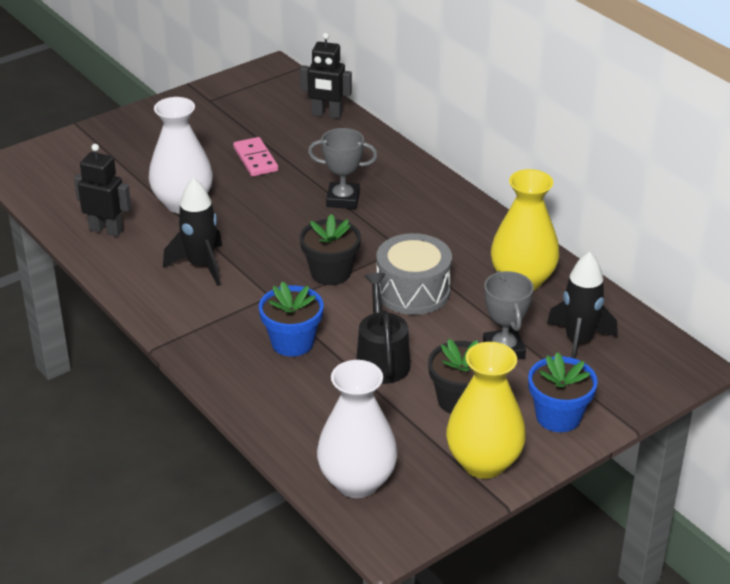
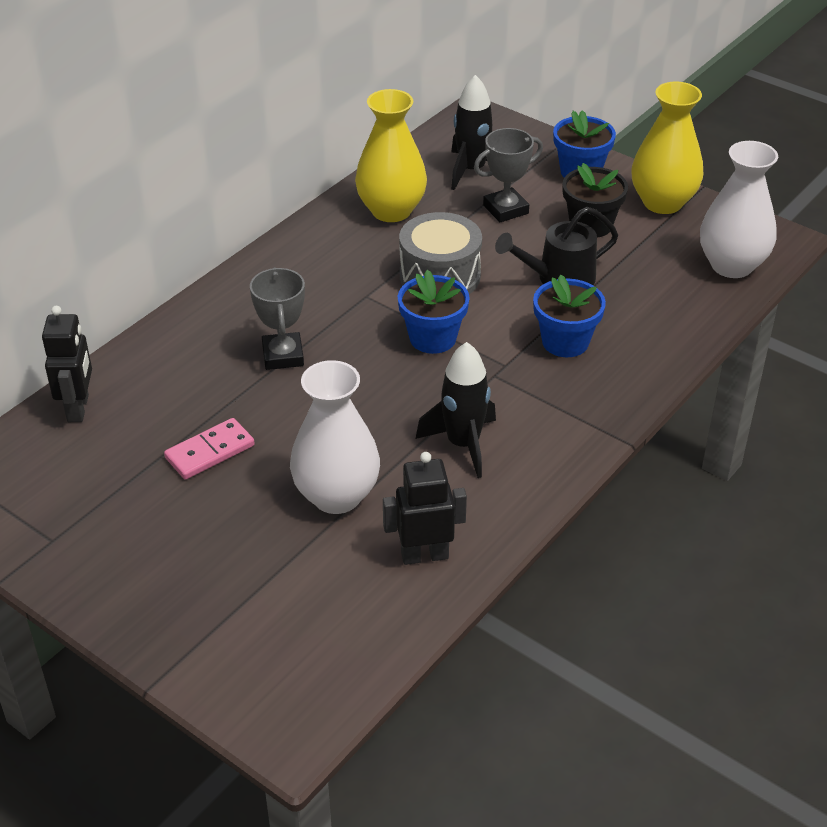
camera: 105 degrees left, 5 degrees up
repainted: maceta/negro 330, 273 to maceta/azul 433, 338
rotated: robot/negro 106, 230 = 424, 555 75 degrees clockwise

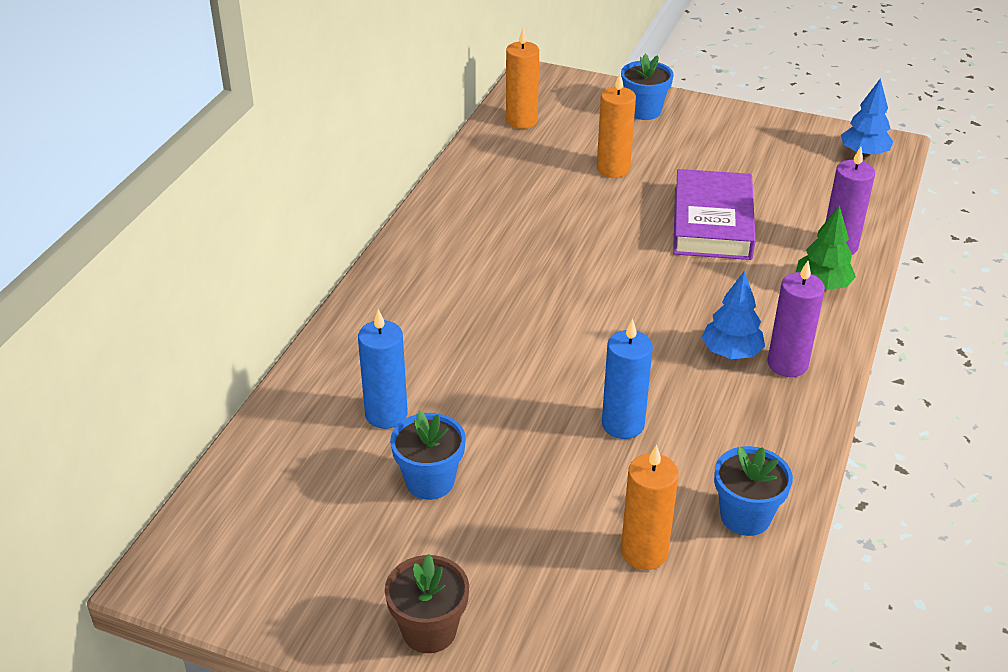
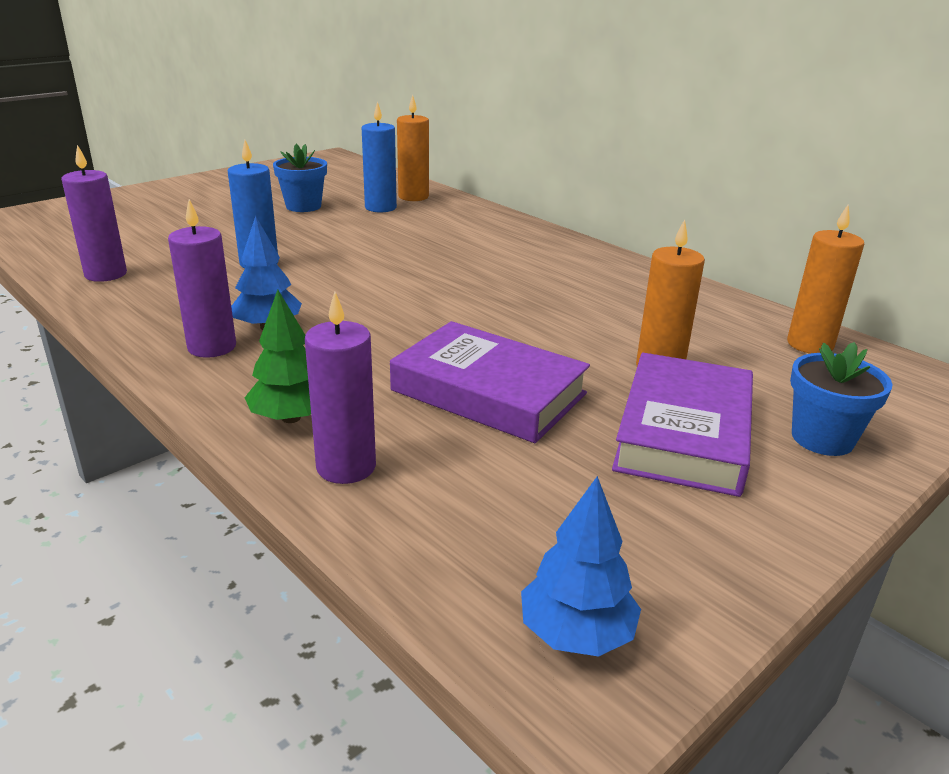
camera: 115 degrees right, 10 degrees down
gone: maceta/marrón 429, 630
new: libro/morado 683, 433
shifted: vela/naranja 644, 552 to 413, 197
swapped: maceta/azul 745, 516 to vela/morado 106, 274

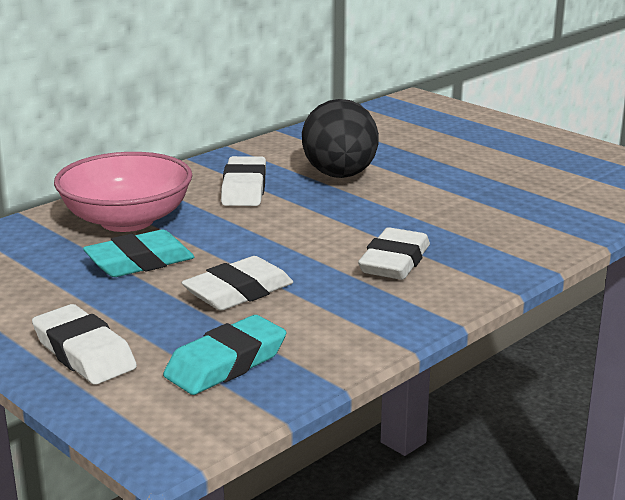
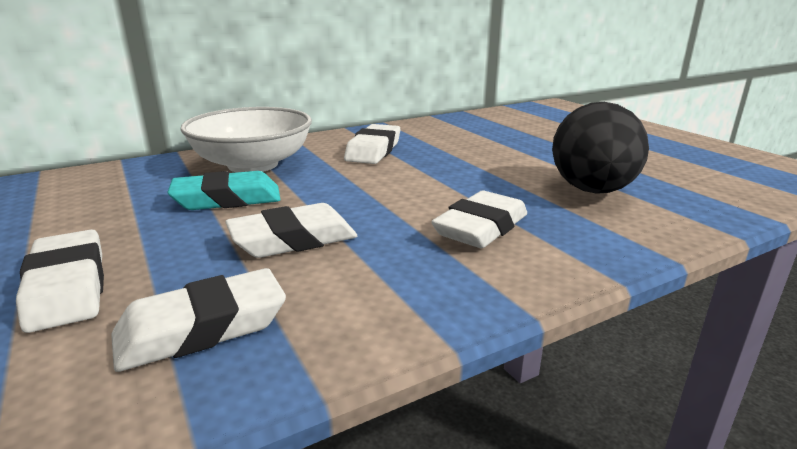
camera: 15 degrees right, 0 degrees up
shifted: huevo/negro 340, 175 to 592, 191
repainted: cuenco/rosa 127, 220 to cuenco/blanco 253, 165; goma de borrar/turquesa 226, 364 to goma de borrar/blanco 202, 328

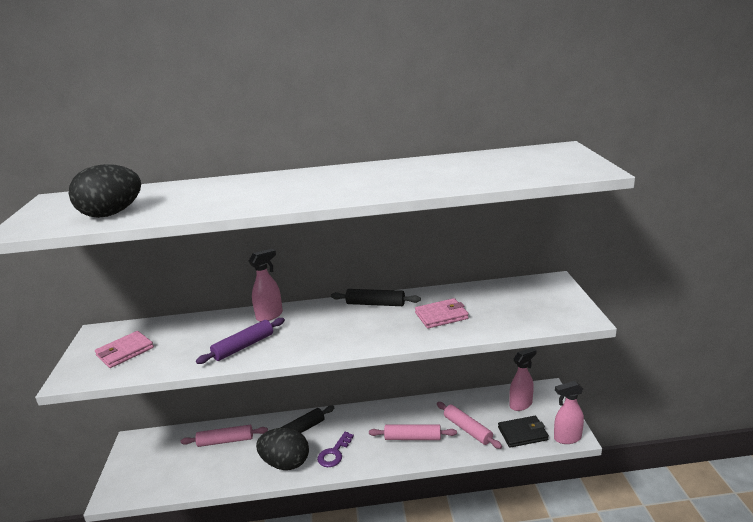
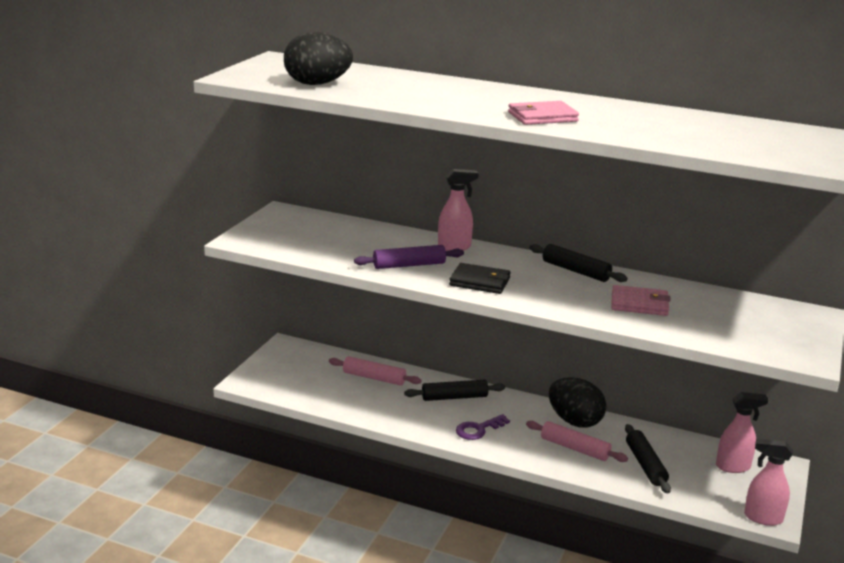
camera: 25 degrees right, 0 degrees up
shifted: cartera/rosa 125, 352 to 542, 117; huevo/negro 285, 463 to 574, 421; cartera/negro 523, 433 to 480, 282
repainted: rodillo/rosa 467, 429 to rodillo/negro 645, 465

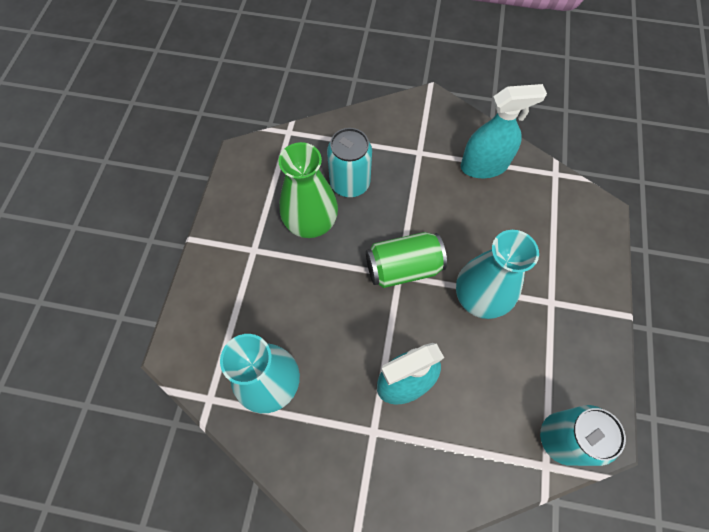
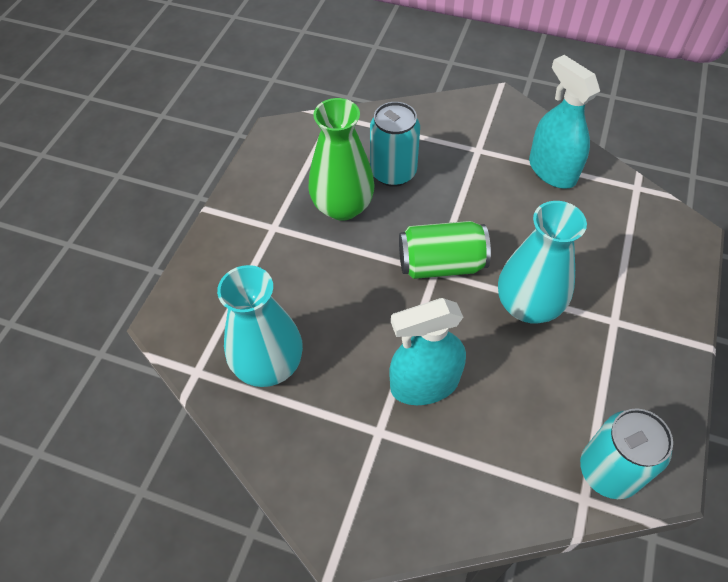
camera: 10 degrees right, 10 degrees down
rotated: pulverizador/turquesa 484, 165 = 552, 170 120 degrees counterclockwise

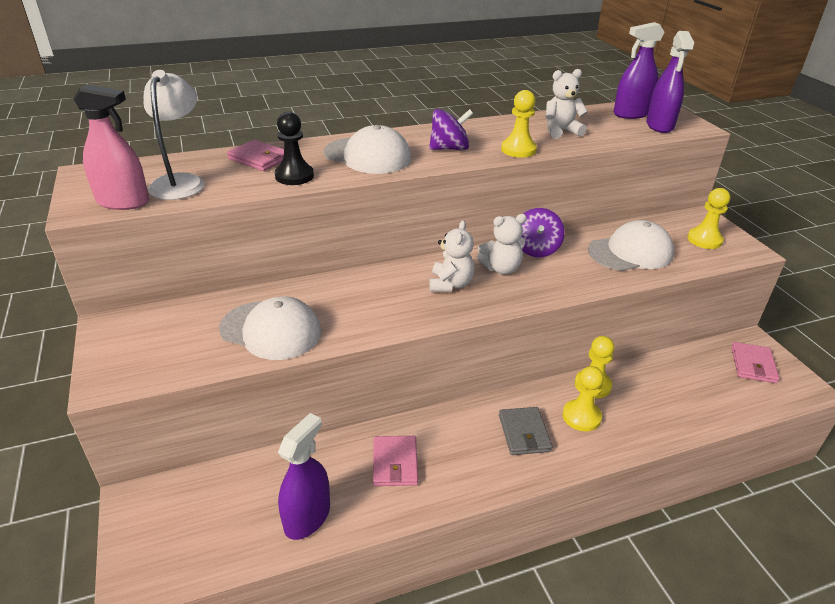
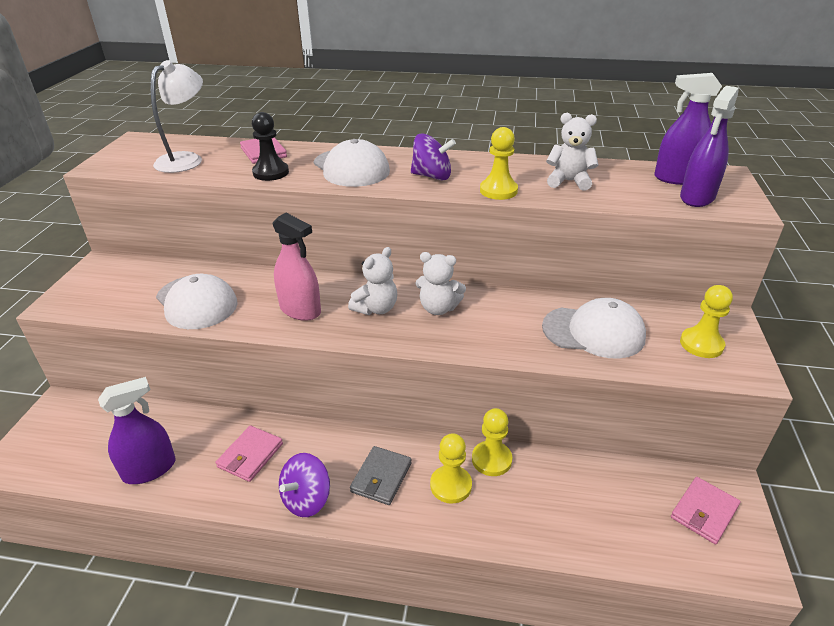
camera: 30 degrees right, 0 degrees up
shifted: pulverizador/rosa 123, 202 to 300, 310; peonza/morado 536, 249 to 307, 499

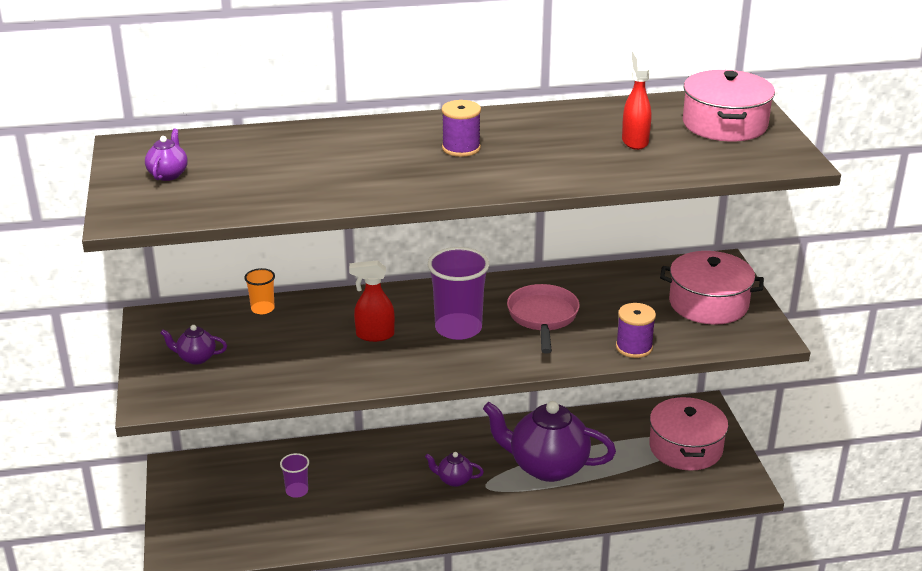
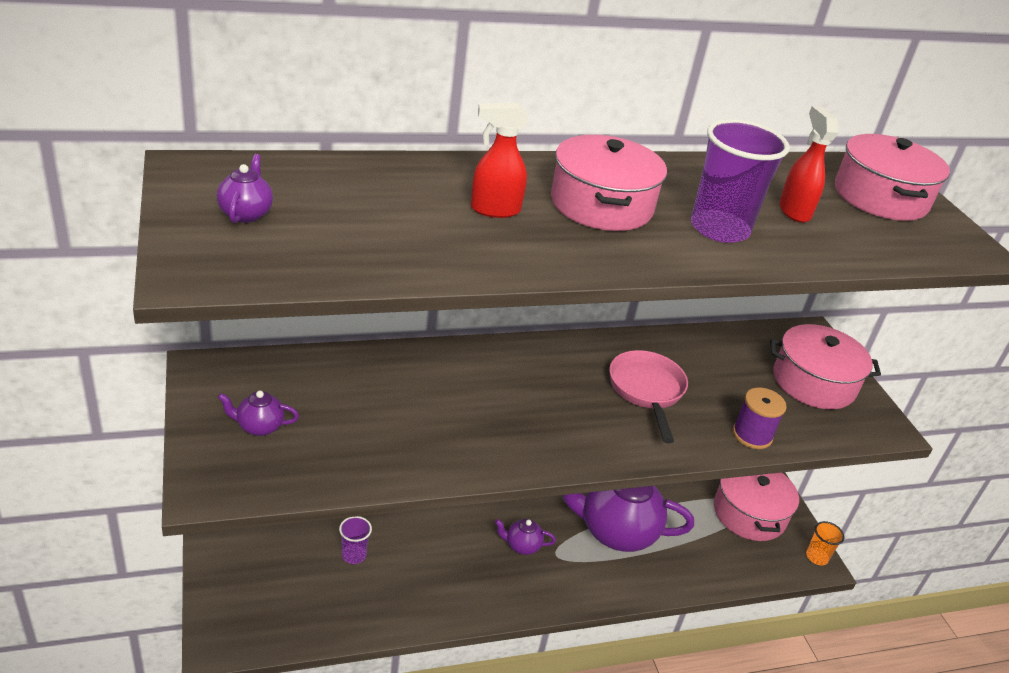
camera: 10 degrees left, 5 degrees up
shifted: vaso/naranja 262, 309 to 816, 557; pulverizador/rojo 374, 335 to 494, 210; vaso/morado 458, 328 to 719, 229
swapped: carrete/morado 461, 148 to olla/rosa 601, 205

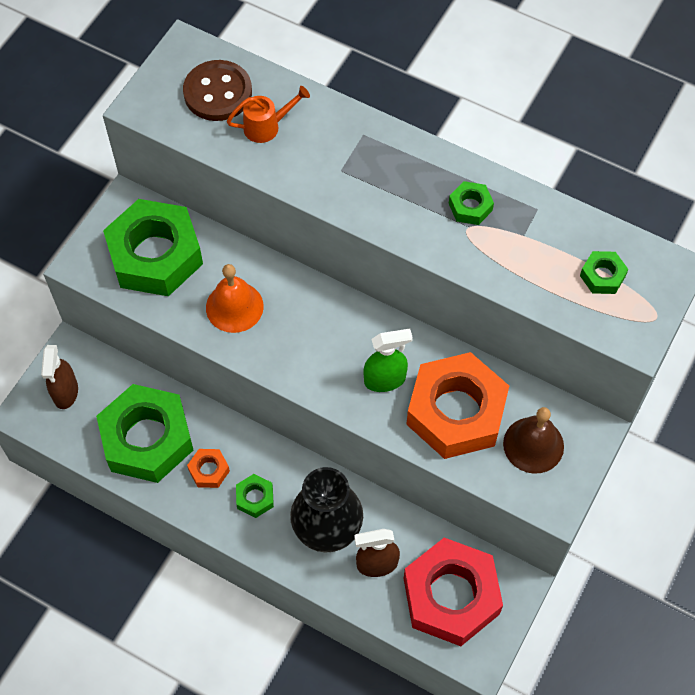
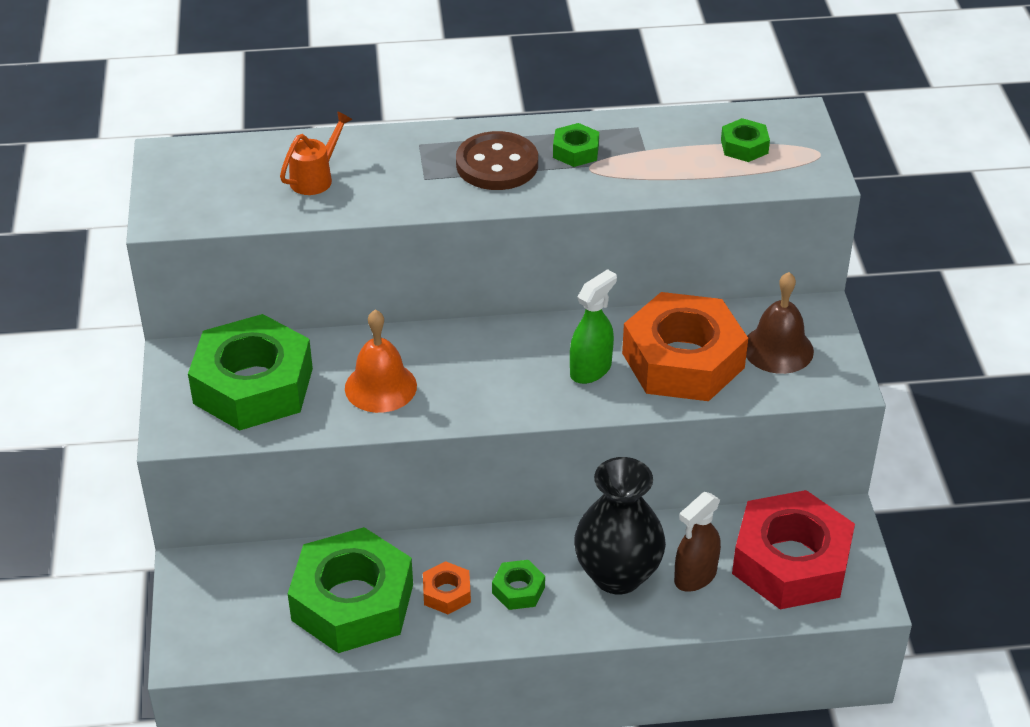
camera: 35 degrees left, 20 degrees down
gone: pulverizador/marrón 65, 392
shifted: botón/marrón 218, 93 to 497, 164

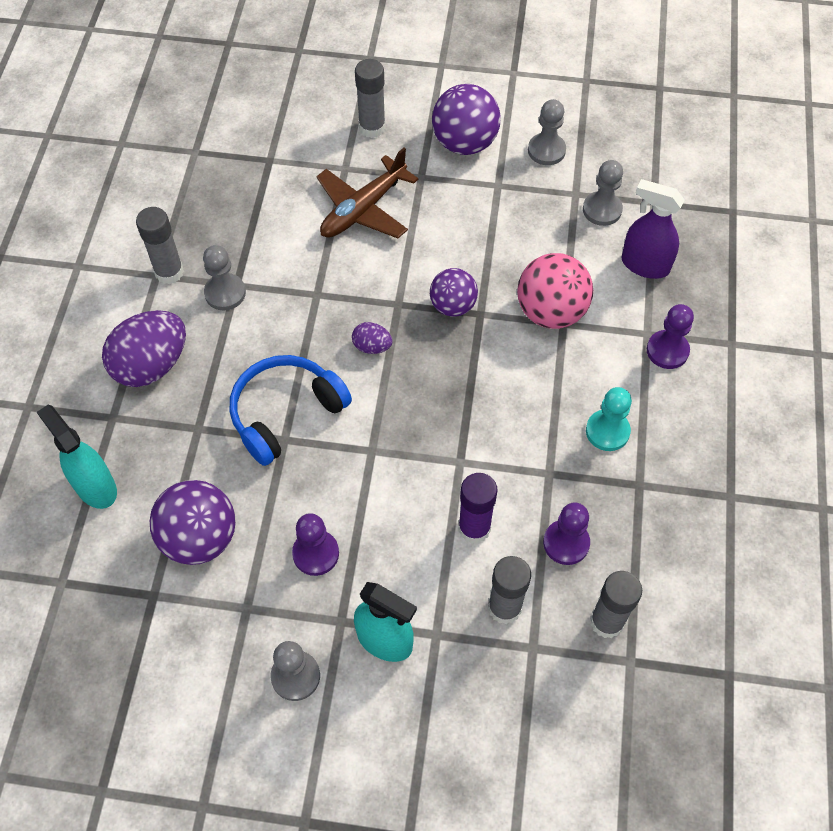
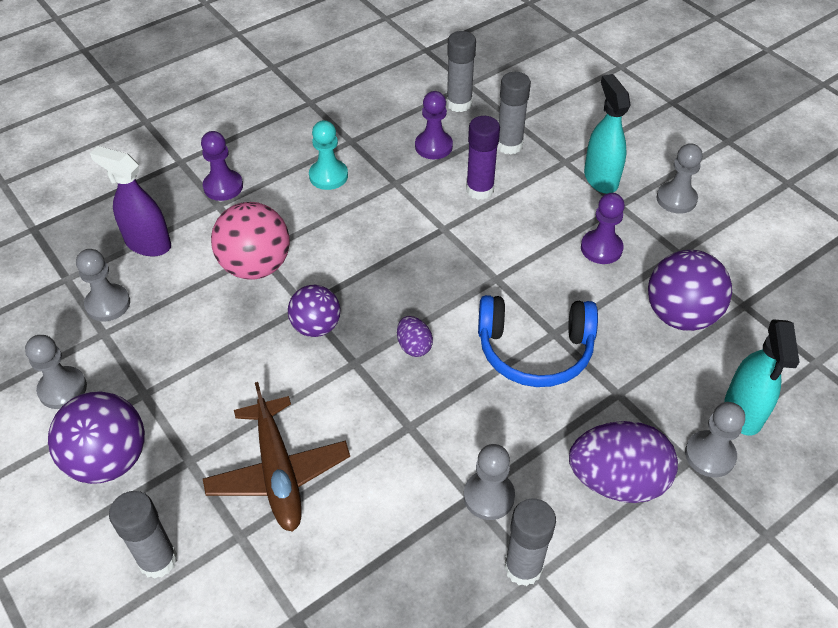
camera: 135 degrees left, 10 degrees down
new: peón/gris 710, 455
rotated: avión/marrón 363, 209 = 278, 473 75 degrees clockwise; pulverizador/morado 644, 265 = 148, 244 135 degrees clockwise

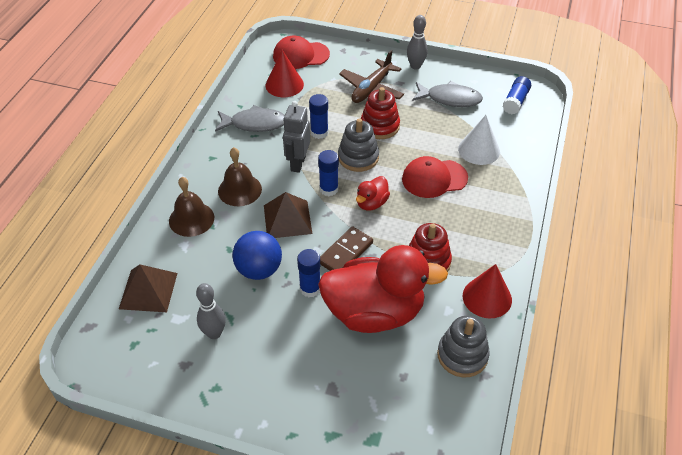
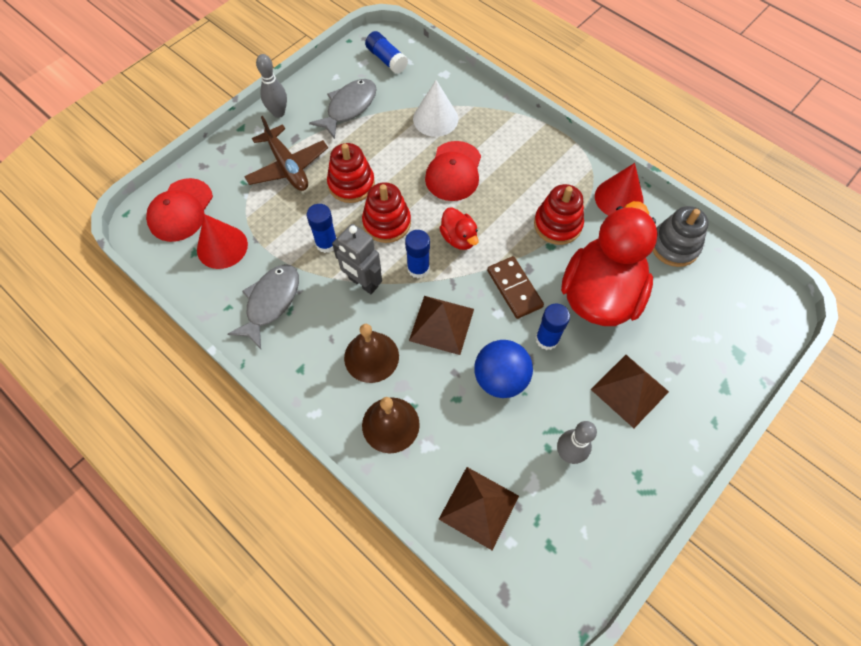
camera: 65 degrees left, 15 degrees up
new: pirámide/marrón 630, 390
repainted: juguete apilable/gris 358, 157 to juguete apilable/rojo 387, 223

